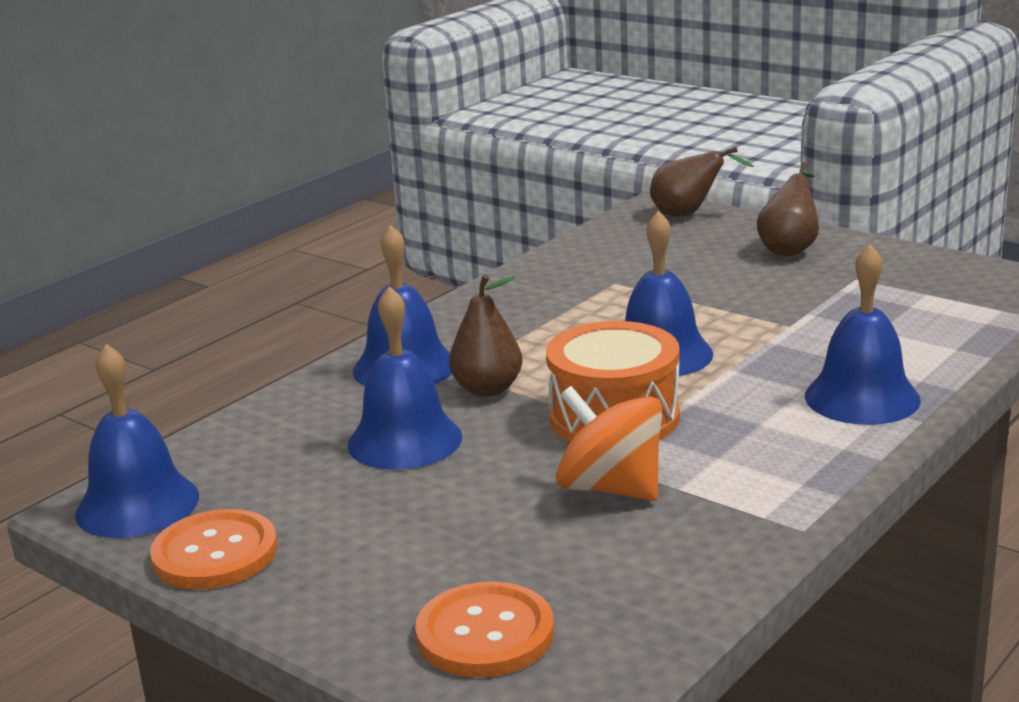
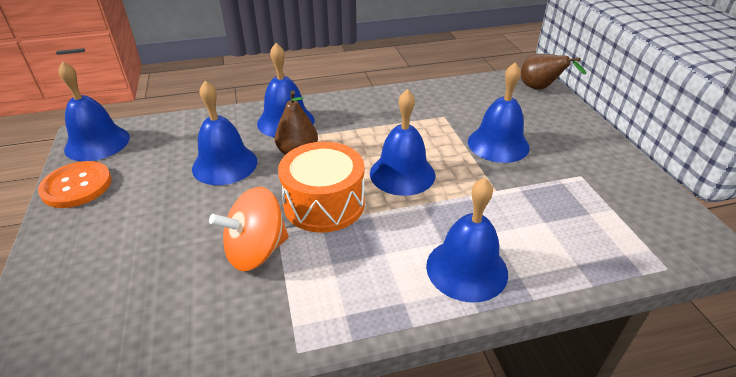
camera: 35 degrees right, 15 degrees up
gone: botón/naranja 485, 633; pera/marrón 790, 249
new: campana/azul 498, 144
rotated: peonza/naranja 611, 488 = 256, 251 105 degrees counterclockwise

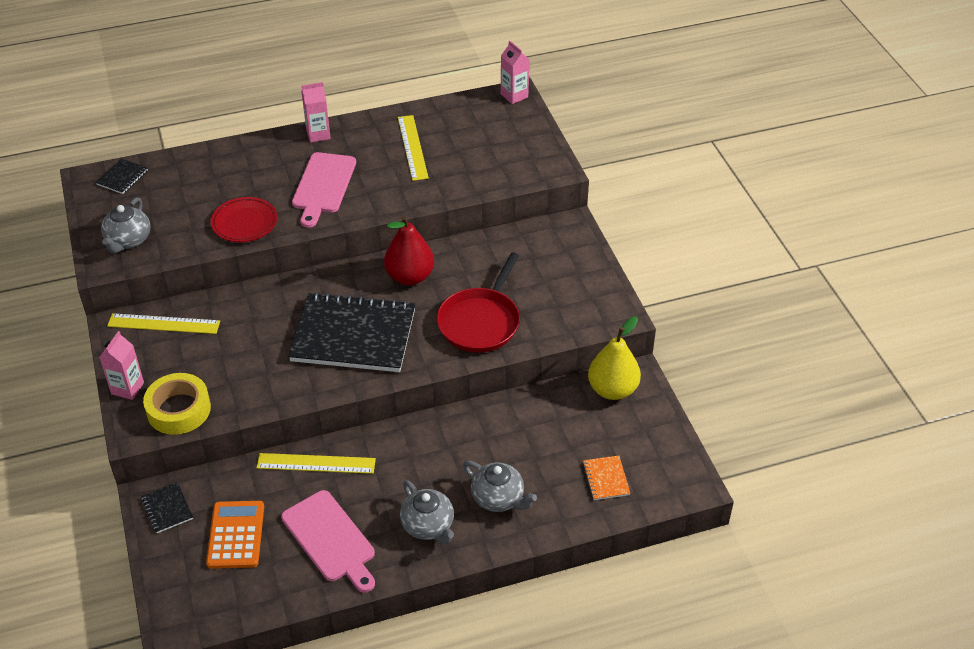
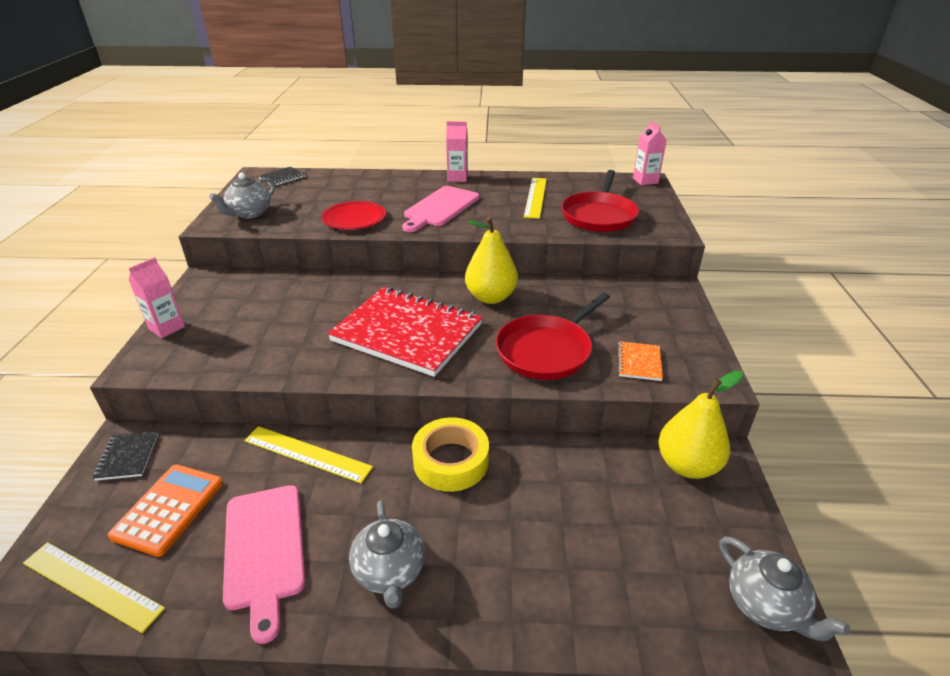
camera: 20 degrees right, 10 degrees down
new: sartén/rojo 599, 215
shifted: regla/amarillo 163, 324 to 92, 585; cinta adhesiva/amarillo 179, 409 to 451, 461; tetera/gris 498, 498 to 765, 605; cuaderno/naranja 606, 479 to 638, 362
repainted: cuaderno/negro 353, 335 to cuaderno/rojo 407, 333; pera/rojo 410, 277 to pera/amarillo 491, 297

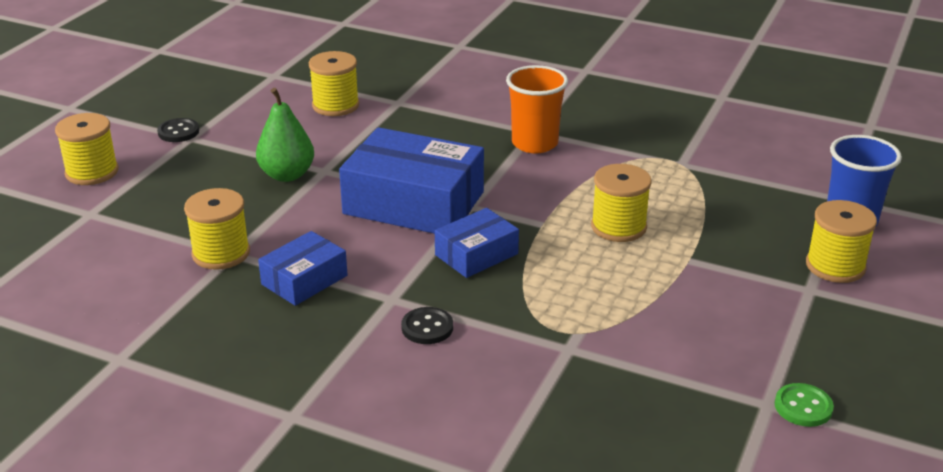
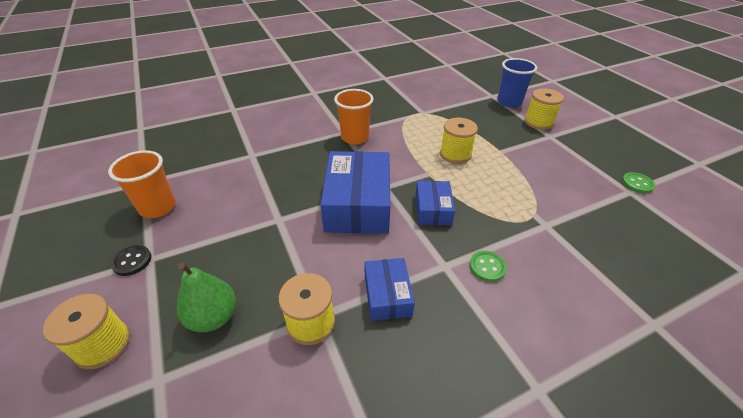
camera: 50 degrees left, 10 degrees up
gone: carrete/amarillo 335, 105
new: vaso/naranja 158, 207
shifted: pera/verde 287, 175 to 213, 317
repainted: botón/negro 427, 327 to botón/verde 487, 267
rotated: caja/azul 414, 203 = 358, 204 60 degrees counterclockwise

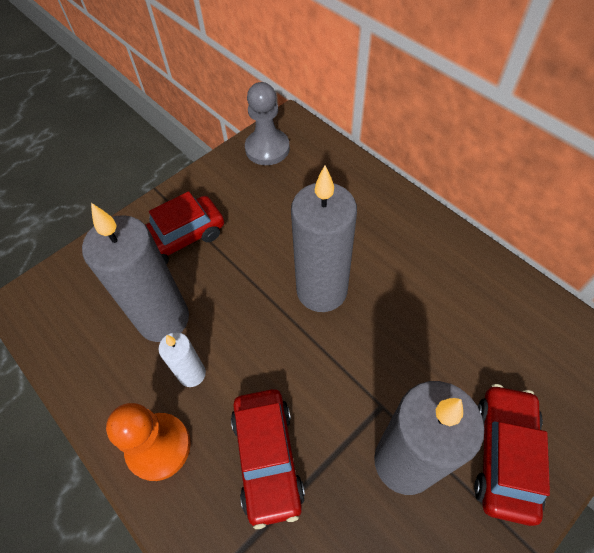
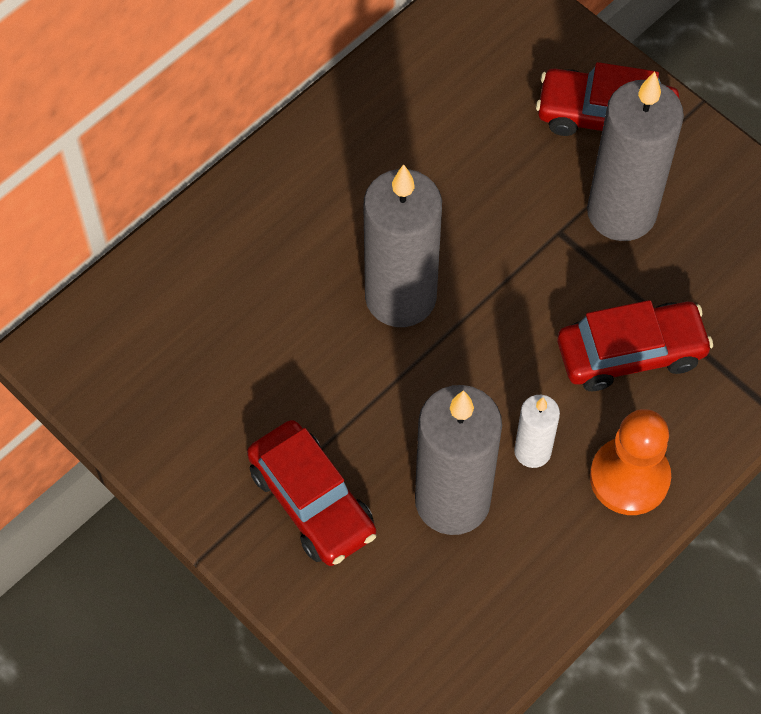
camera: 95 degrees left, 5 degrees up
gone: peón/gris 267, 148

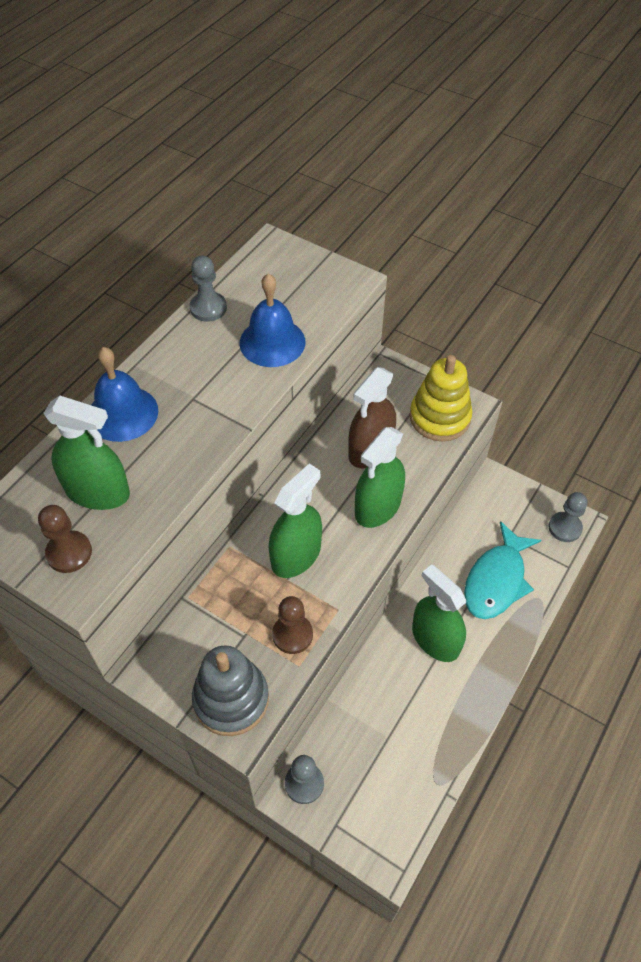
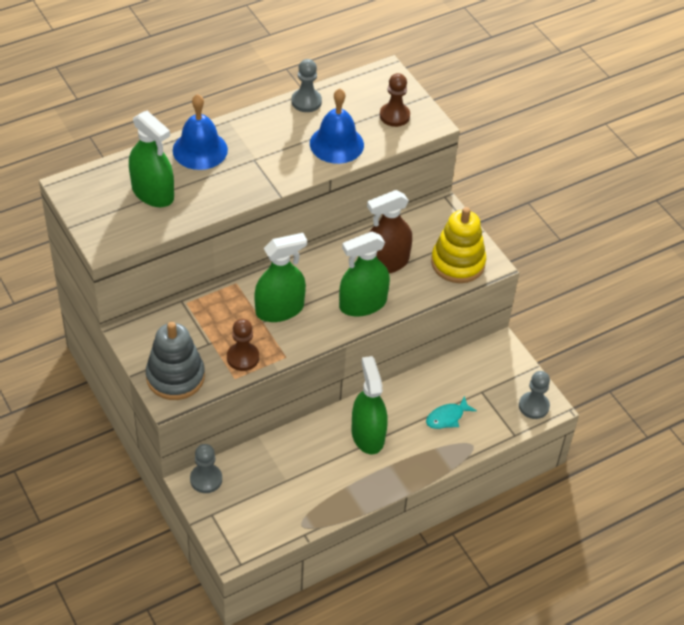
camera: 25 degrees right, 5 degrees down
shifted: peón/marrón 69, 553 to 394, 116
scaled: pez/turquesa 496, 580 = 447, 417 x0.52

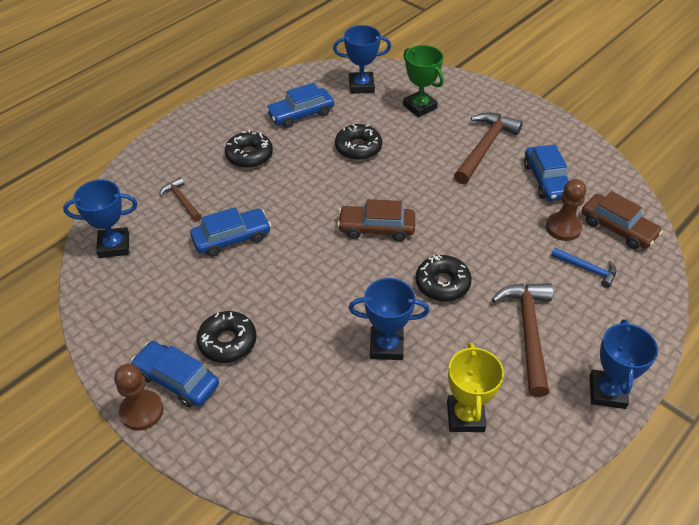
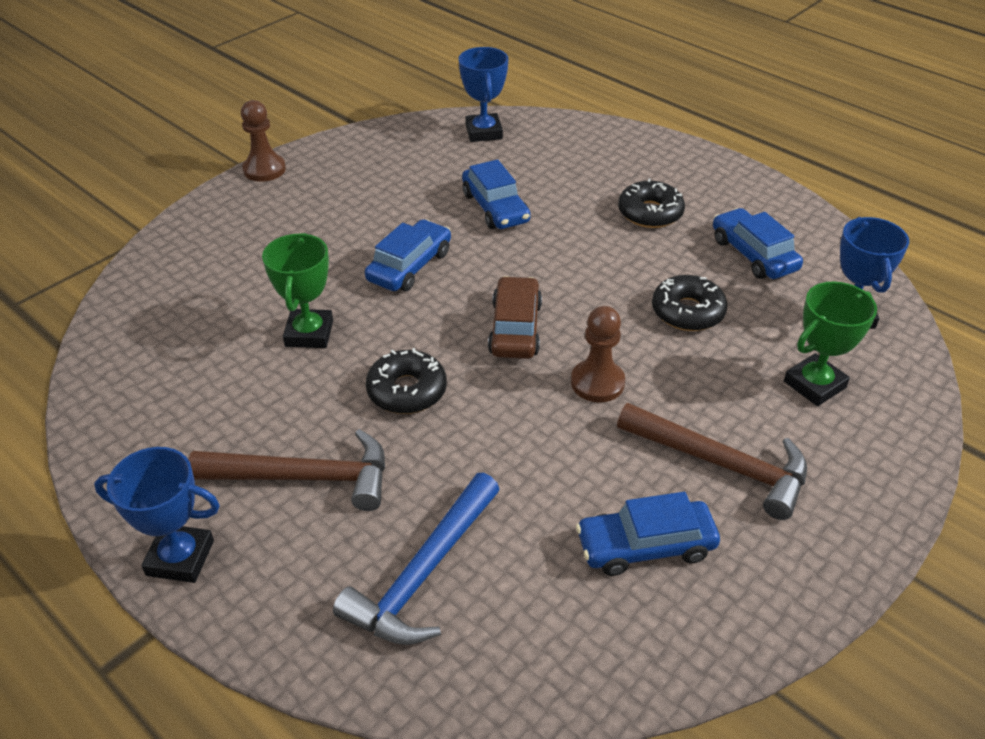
camera: 90 degrees right, 5 degrees down
gone: martillo/marrón 181, 200; rosquilla/negro 227, 342; trofeo/amarillo 465, 416; coche/marrón 618, 228
shifted: coche/azul 177, 380 to 409, 266; peón/marrón 563, 228 to 597, 383
repainted: trofeo/azul 386, 346 to trofeo/verde 309, 333
scaled: martillo/azul 587, 269 = 424, 574 x1.85

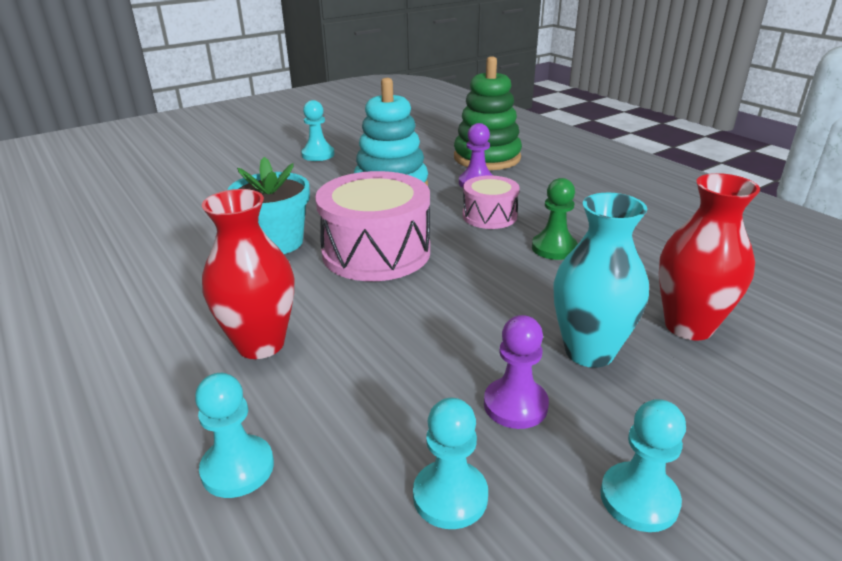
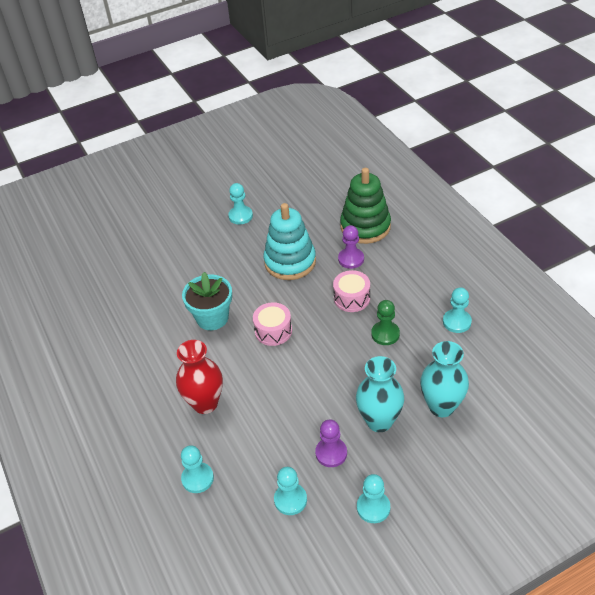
camera: 10 degrees right, 15 degrees up
new: peón/turquesa 457, 322
repainted: florero/rojo 688, 326 to florero/turquesa 441, 406
scaled: tambor/rosa 376, 252 = 273, 331 x0.55

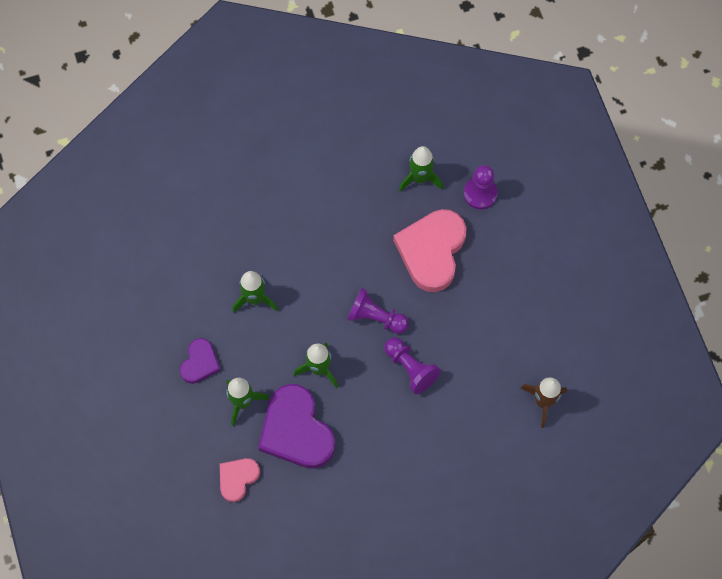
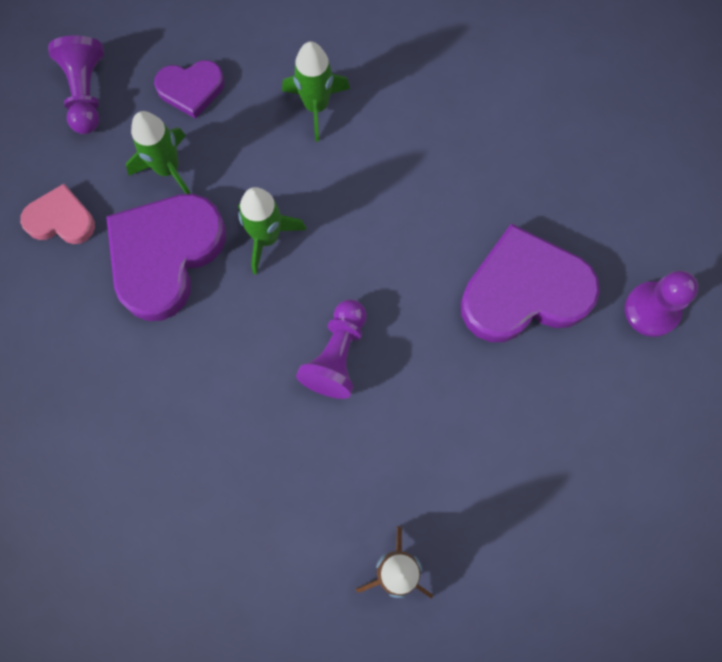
camera: 60 degrees right, 5 degrees up
gone: cohete/verde 420, 178
shifted: peón/morado 376, 317 to 86, 92
repainted: corazón/rosa 432, 251 to corazón/morado 524, 291

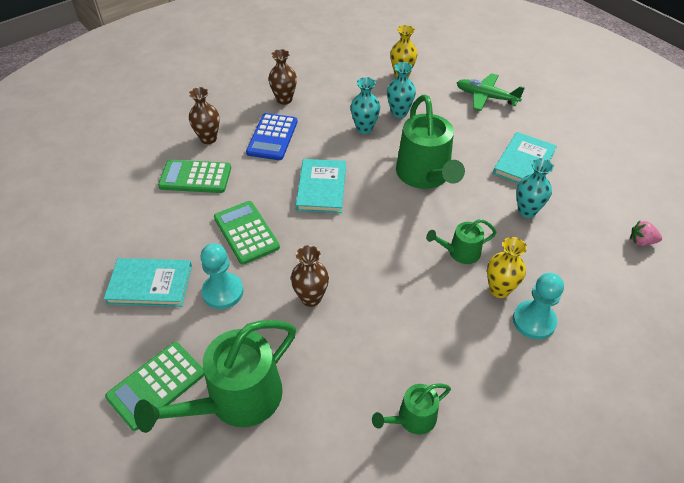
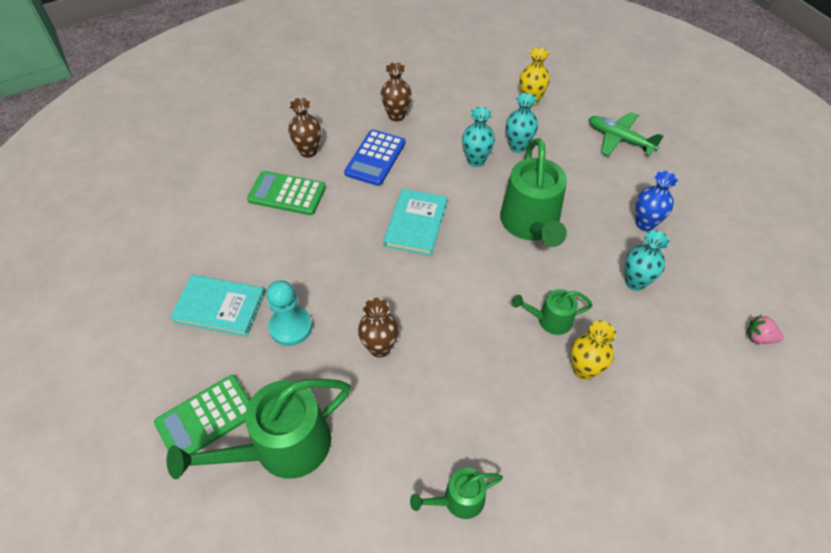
camera: 10 degrees right, 5 degrees up
gone: calculadora/verde 246, 232; peón/turquesa 534, 321
swapped: libro/turquesa 524, 162 to florero/azul 645, 223

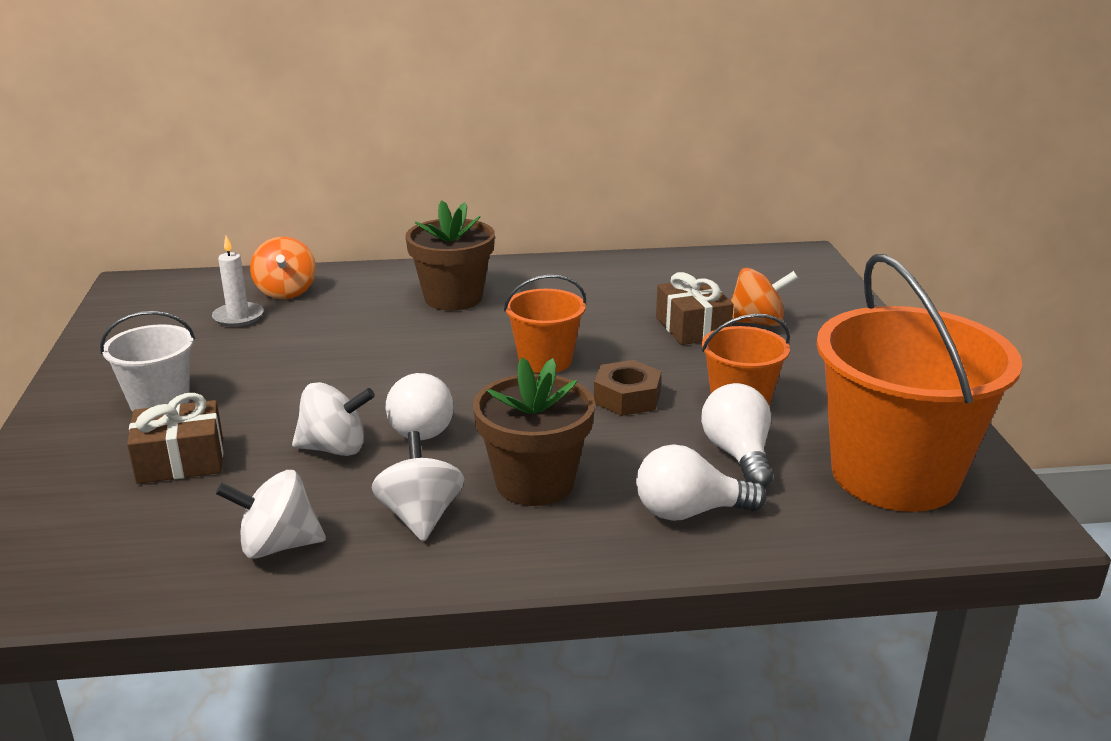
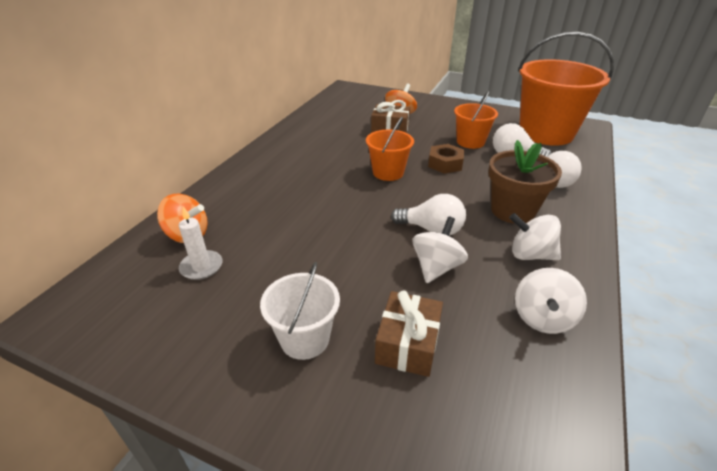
camera: 60 degrees left, 10 degrees up
gone: maceta/marrón 453, 298

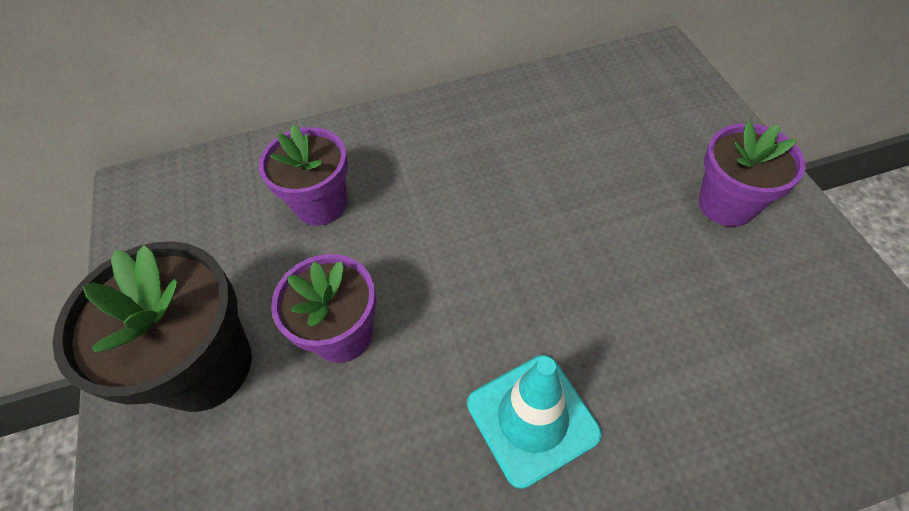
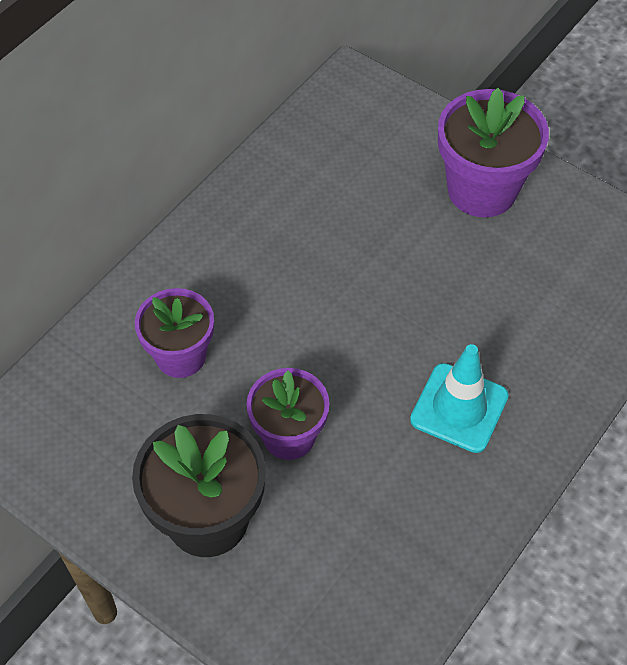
camera: 40 degrees left, 0 degrees up
scaled: maceta/morado 726, 204 = 482, 190 x1.50

